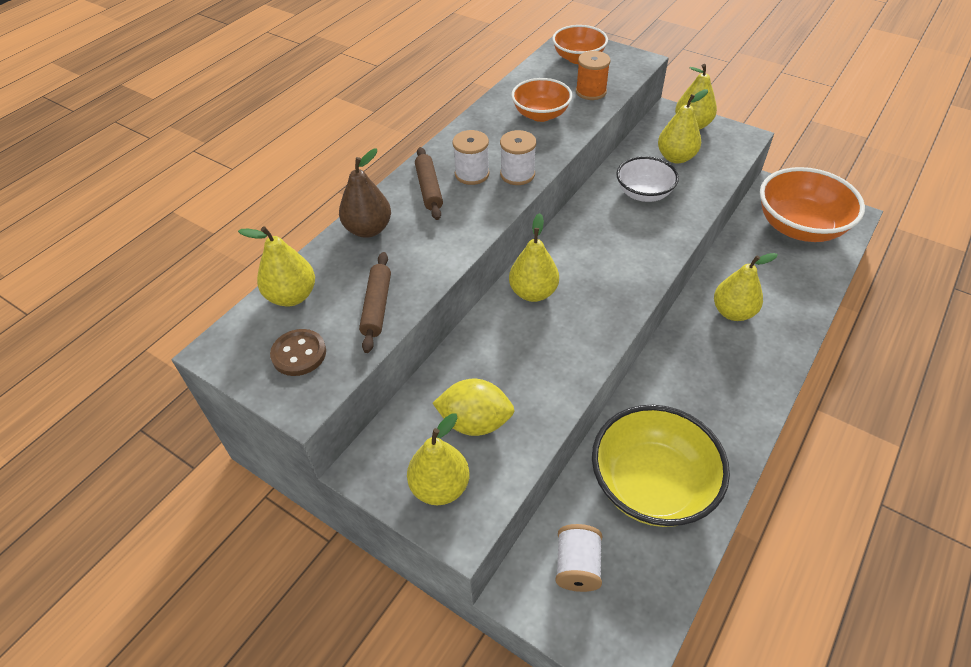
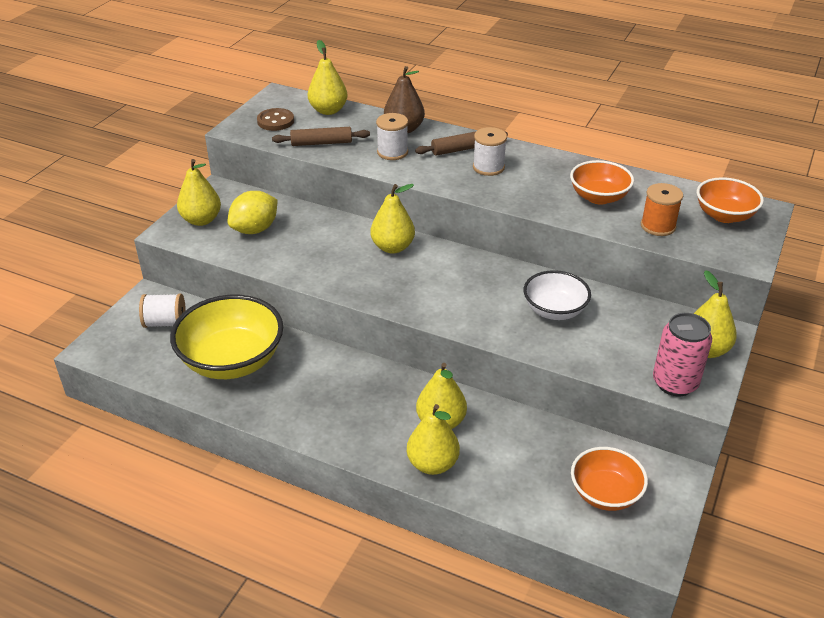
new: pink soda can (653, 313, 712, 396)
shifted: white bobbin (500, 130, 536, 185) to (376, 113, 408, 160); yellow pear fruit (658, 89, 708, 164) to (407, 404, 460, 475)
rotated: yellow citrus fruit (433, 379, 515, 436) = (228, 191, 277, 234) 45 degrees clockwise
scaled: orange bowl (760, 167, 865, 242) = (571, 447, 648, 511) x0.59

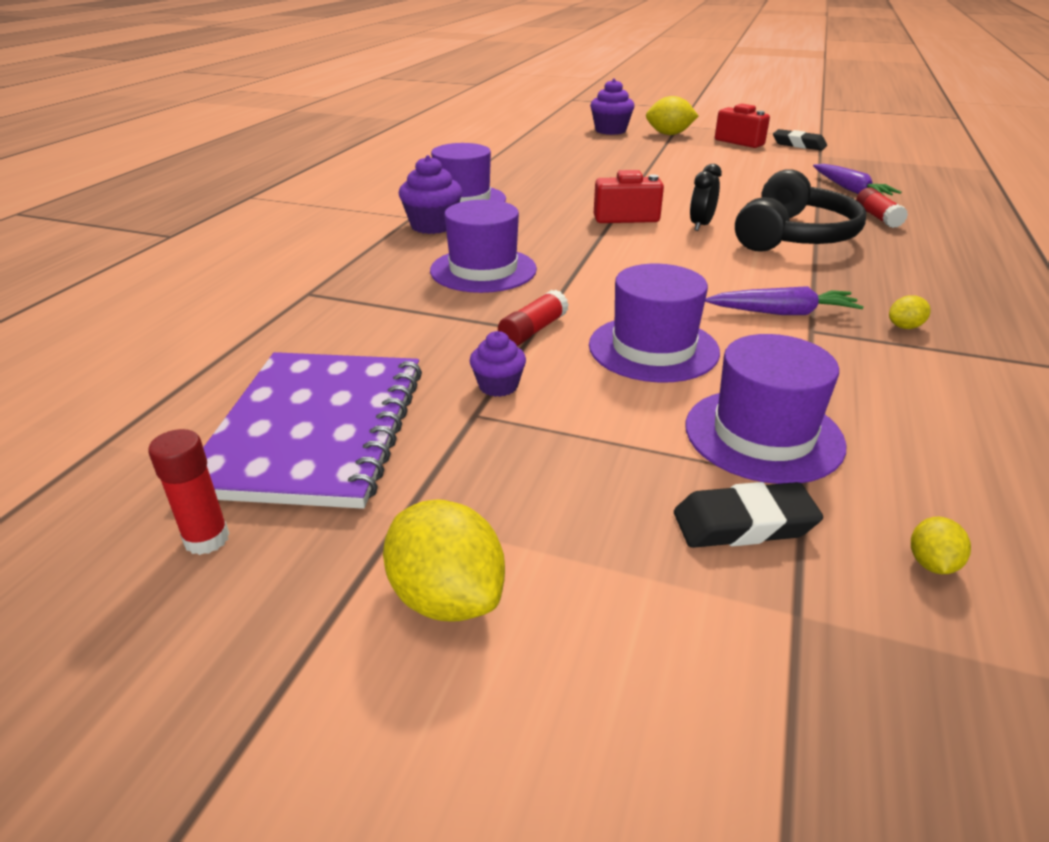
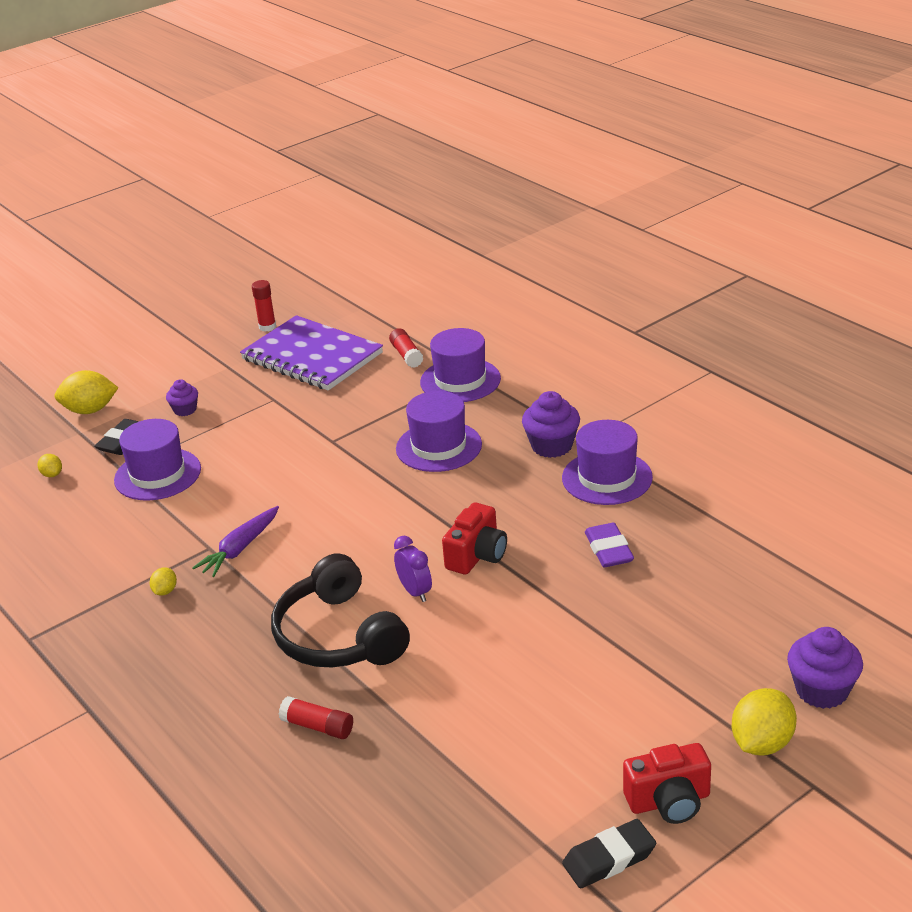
gone: royal purple toy carrot (813, 164, 902, 195)
new: royal purple pencil eraser (585, 523, 634, 567)
shifted: yellow citrus fruit (383, 499, 505, 621) to (54, 370, 118, 414); royal purple muffin (470, 331, 526, 397) to (166, 379, 198, 416); crimson stick of glue (498, 290, 569, 346) to (389, 328, 424, 368); royal purple top hat (589, 264, 720, 382) to (420, 328, 501, 402)
repainted: black alarm clock (690, 164, 722, 231) to royal purple alarm clock (394, 536, 432, 602)

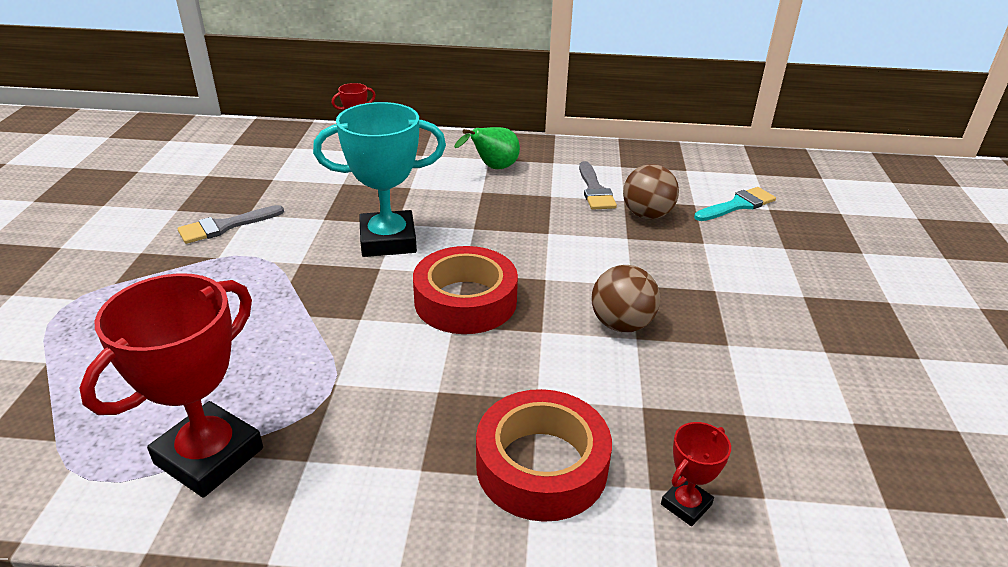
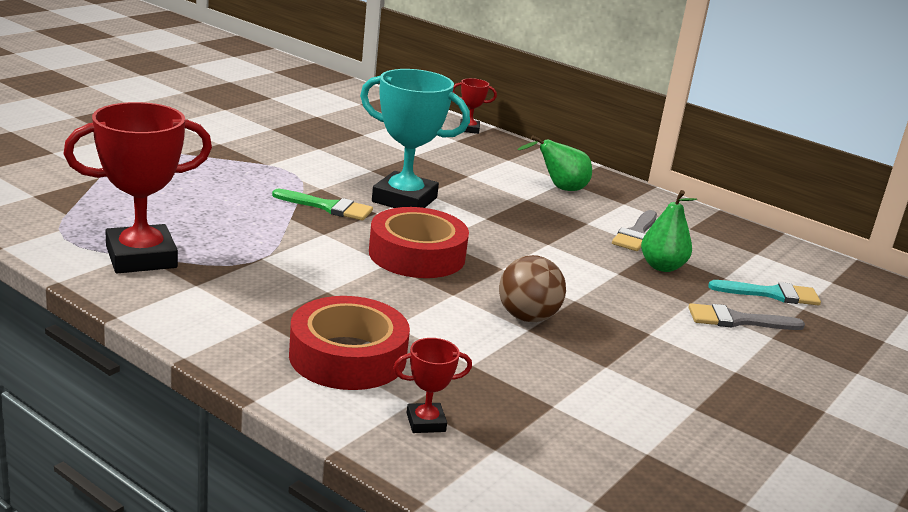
new: emerald brush (272, 189, 373, 221)
shifted: ash-grey brush (178, 205, 284, 244) to (688, 303, 805, 330)
swapped: brown sphere (623, 164, 679, 219) to emerald pear fruit (641, 190, 697, 272)

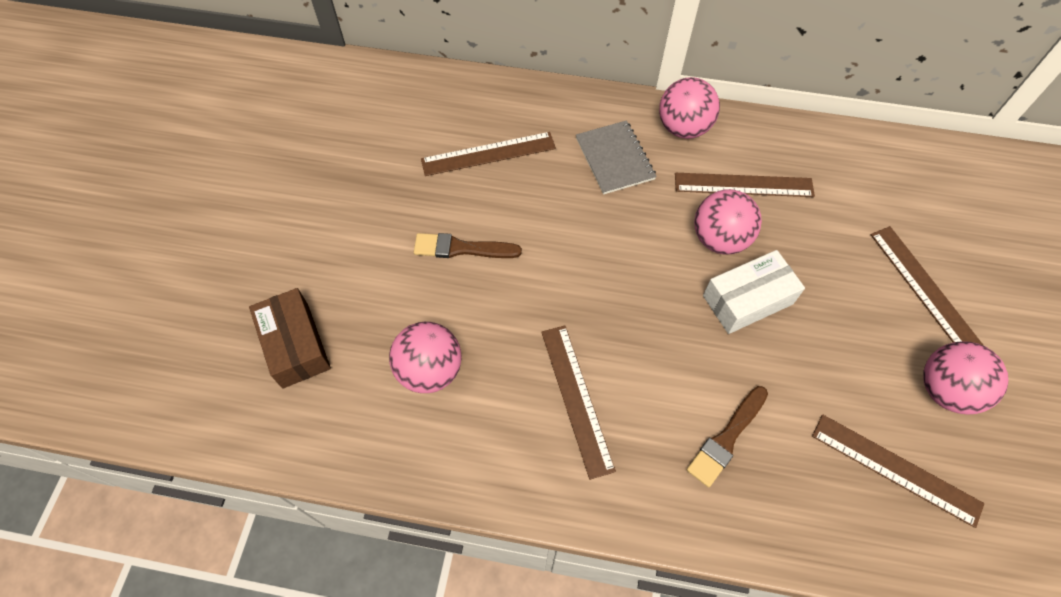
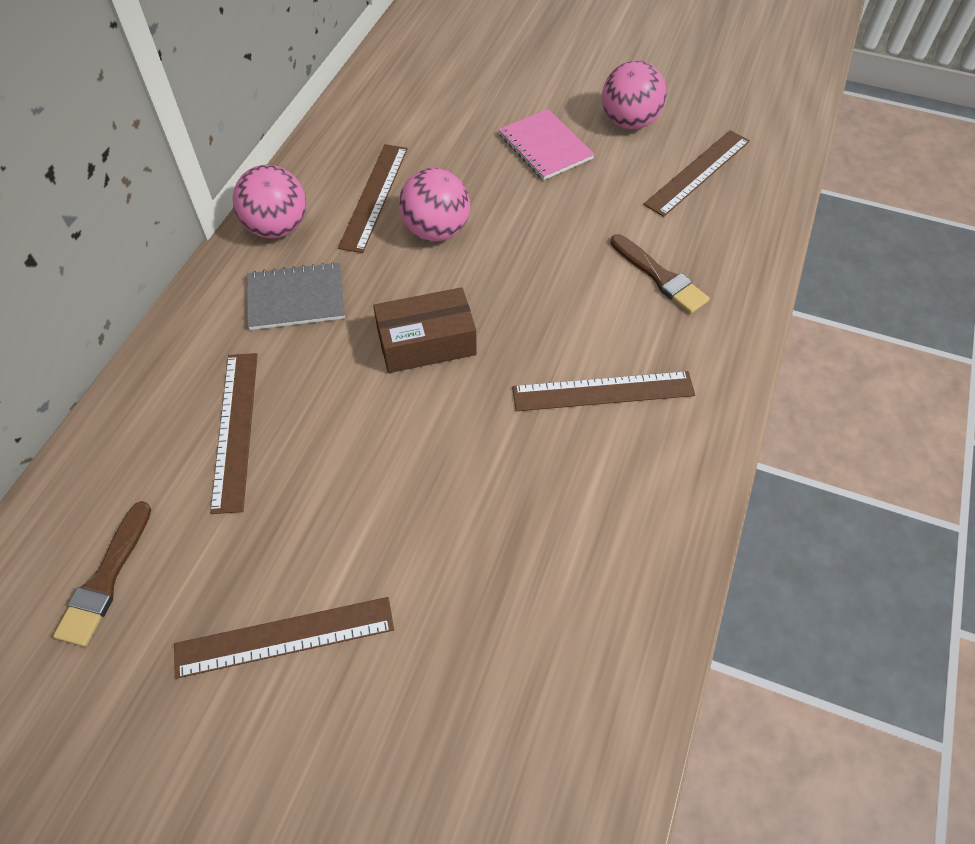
gone: pink sphere (389, 322, 462, 393); white package (703, 250, 805, 334)
new: pink exercise book (498, 109, 595, 180)
shifted: brown brush (414, 233, 522, 258) to (53, 501, 151, 647); brown straightedge (871, 226, 984, 346) to (174, 597, 394, 679); brown package (249, 288, 331, 389) to (373, 287, 477, 373)

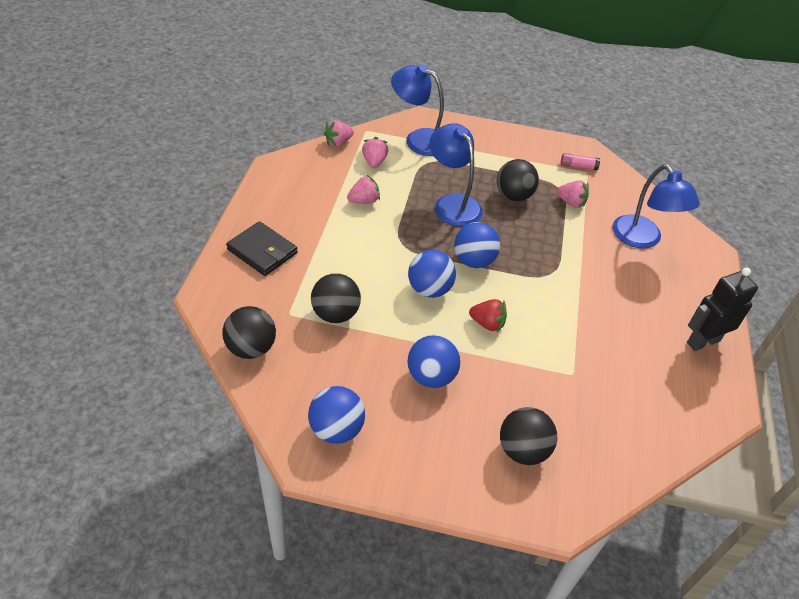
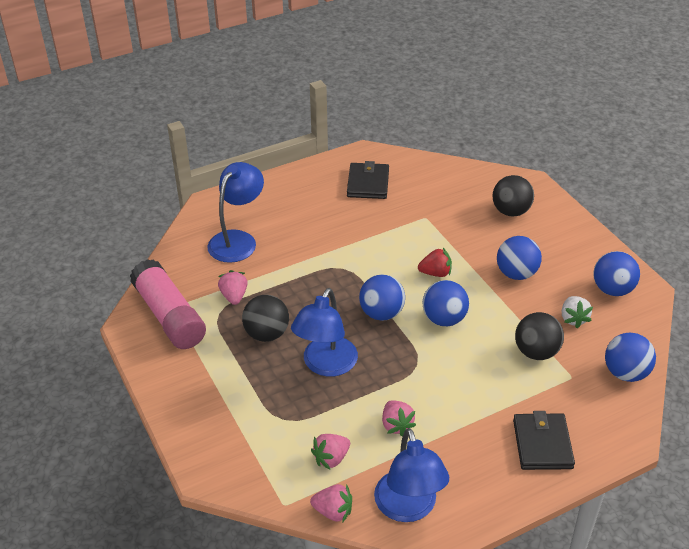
gone: black robot (687, 268, 758, 351)
new: black card wallet (347, 161, 389, 199); white berry (562, 296, 593, 328)
shifted: blue lamp (391, 64, 444, 156) to (374, 428, 449, 522)
repainted: black sphere (222, 306, 276, 359) to blue sphere (605, 333, 656, 382)
rotated: pink berry (347, 175, 380, 204) = (382, 400, 416, 436) 135 degrees counterclockwise; crimson berry (469, 299, 507, 332) = (418, 248, 452, 277) 105 degrees clockwise
scaled: pink stick of glue (561, 153, 600, 170) = (130, 259, 206, 349) x2.44

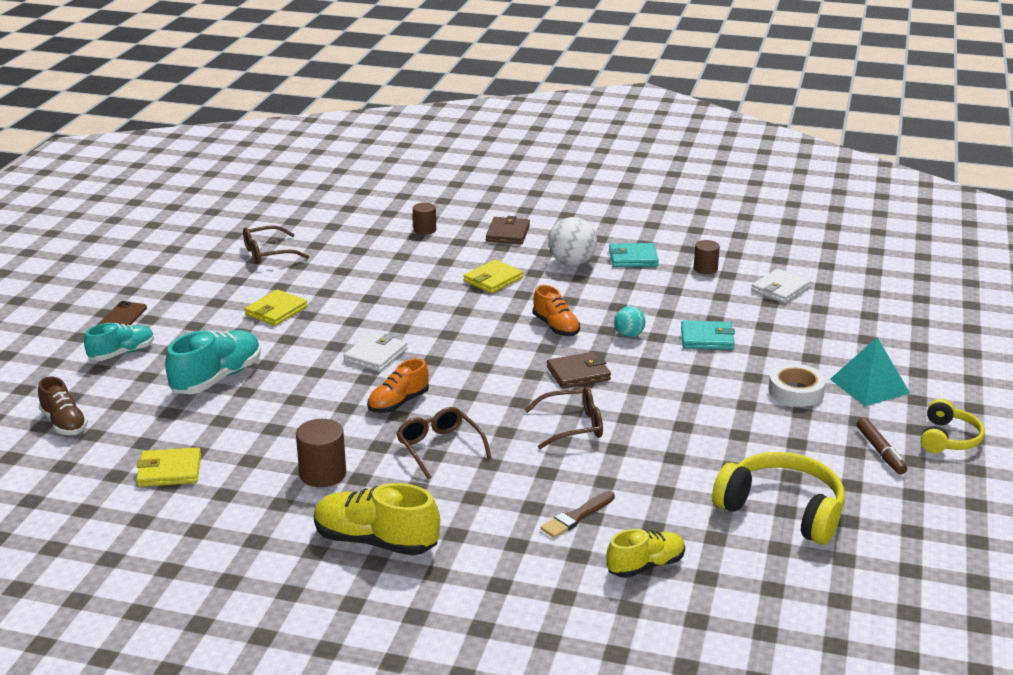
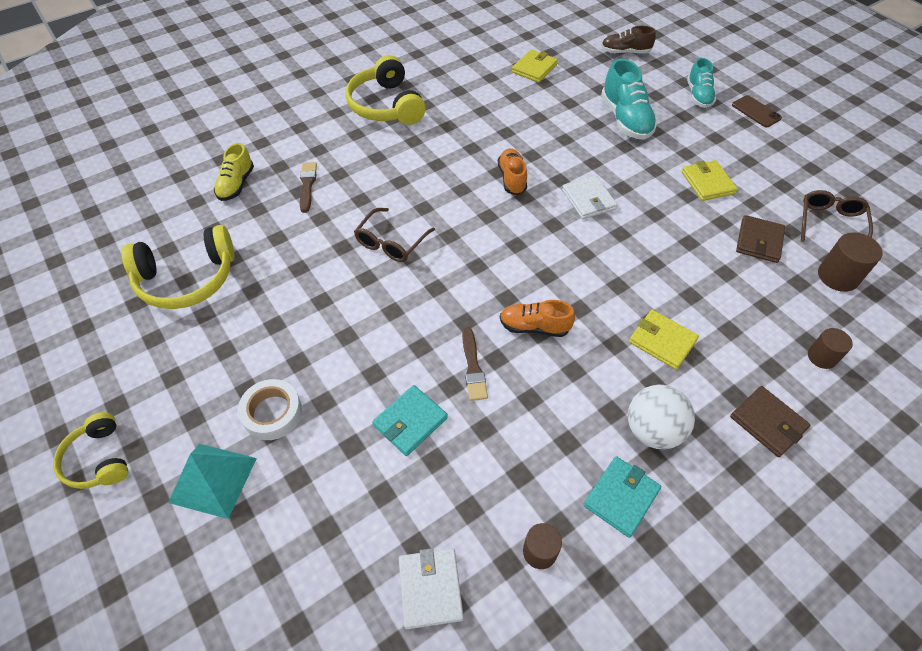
gone: brown glasses (396, 407, 492, 479); brown marker pen (857, 417, 907, 475)
shifted: brown card wallet (547, 352, 611, 389) to (736, 215, 785, 263); brown cylinder shape (296, 419, 346, 487) to (818, 232, 882, 292)
swapped: yellow shoe (314, 483, 440, 556) to yellow over-ear headphones (345, 55, 426, 125); teal sphere (614, 306, 645, 337) to brown brush (462, 327, 488, 401)
rotated: yellow card wallet (463, 259, 523, 294) = (629, 310, 699, 370) 45 degrees counterclockwise

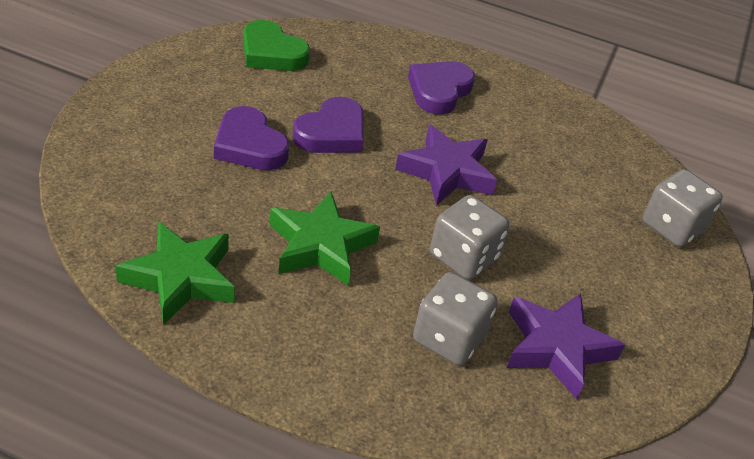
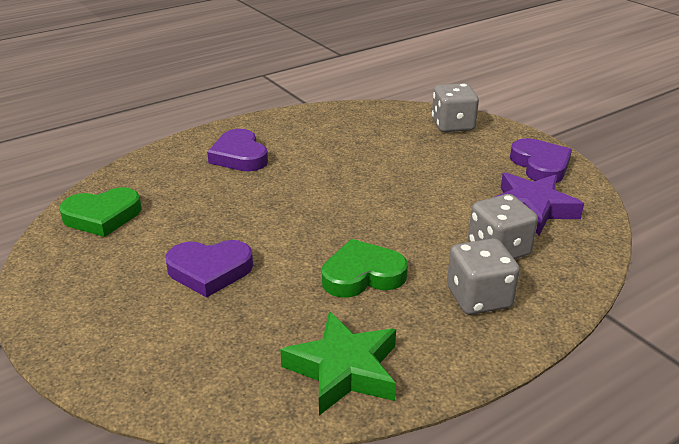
gone: royal purple star shape (395, 124, 497, 206)
shifted: ash-grey game die (430, 195, 509, 280) to (447, 238, 520, 315); royal purple heart (292, 97, 364, 153) to (510, 138, 572, 183)
swapped: emerald star shape (270, 192, 380, 286) to emerald heart (322, 239, 408, 298)

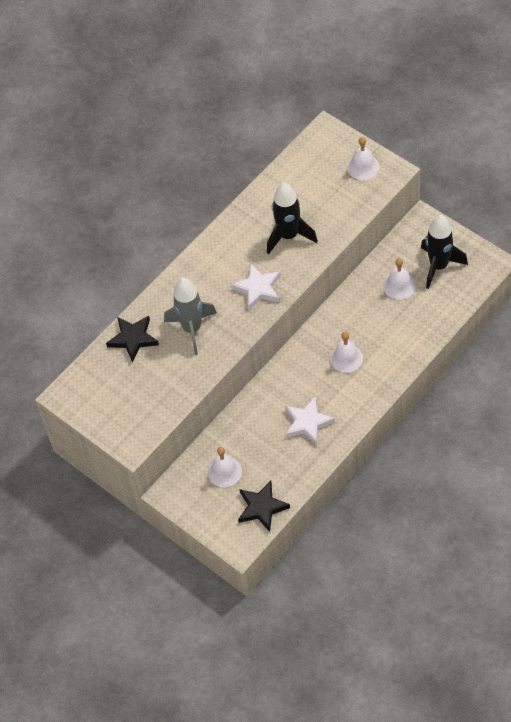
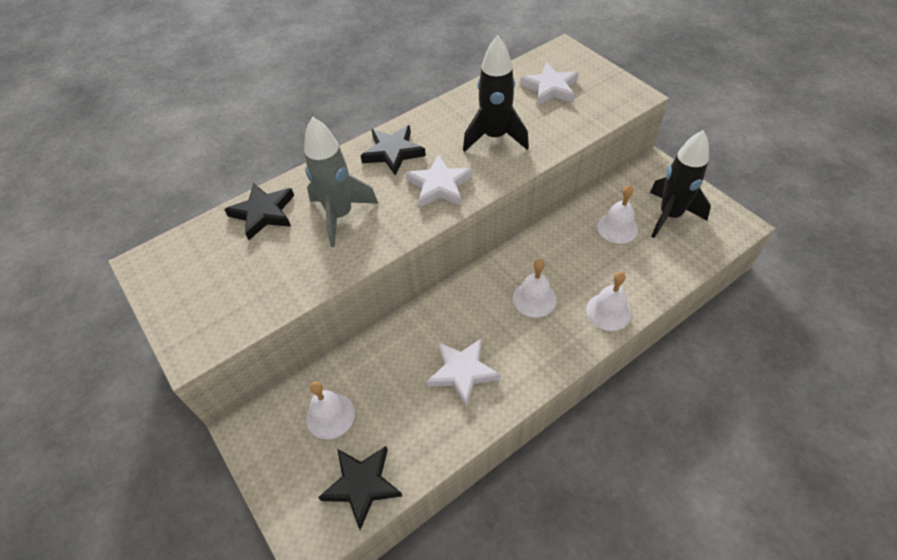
new: black star shape (360, 125, 426, 176); white star shape (520, 62, 579, 106)
shifted: white hand bell (347, 137, 379, 180) to (586, 272, 631, 331)

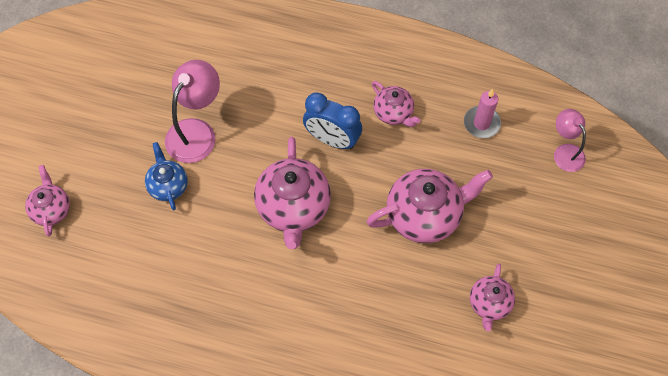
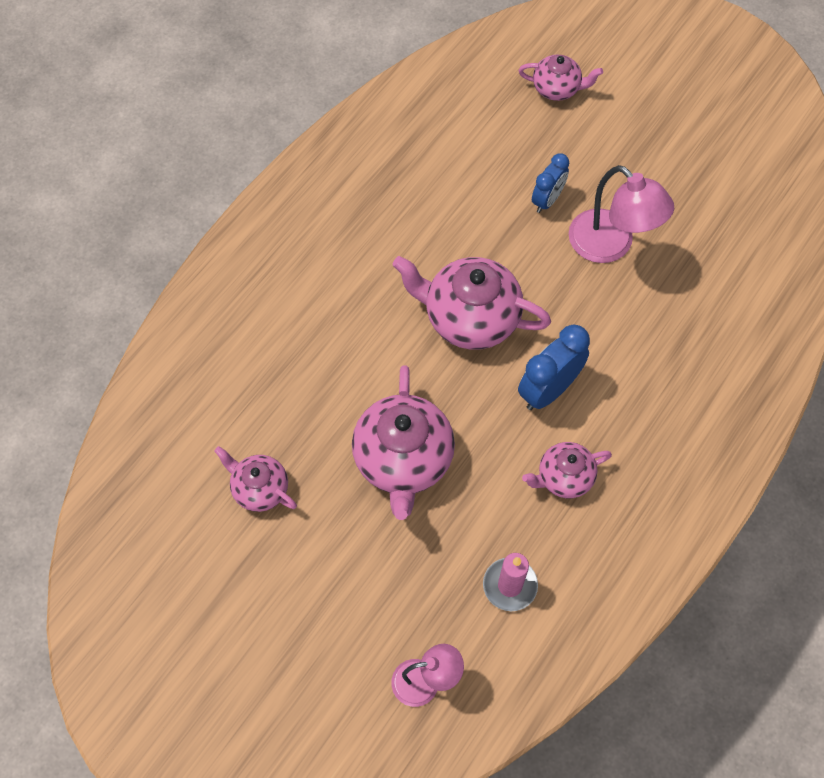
swapped: blue teapot (145, 142, 188, 210) to blue alarm clock (532, 153, 569, 213)

